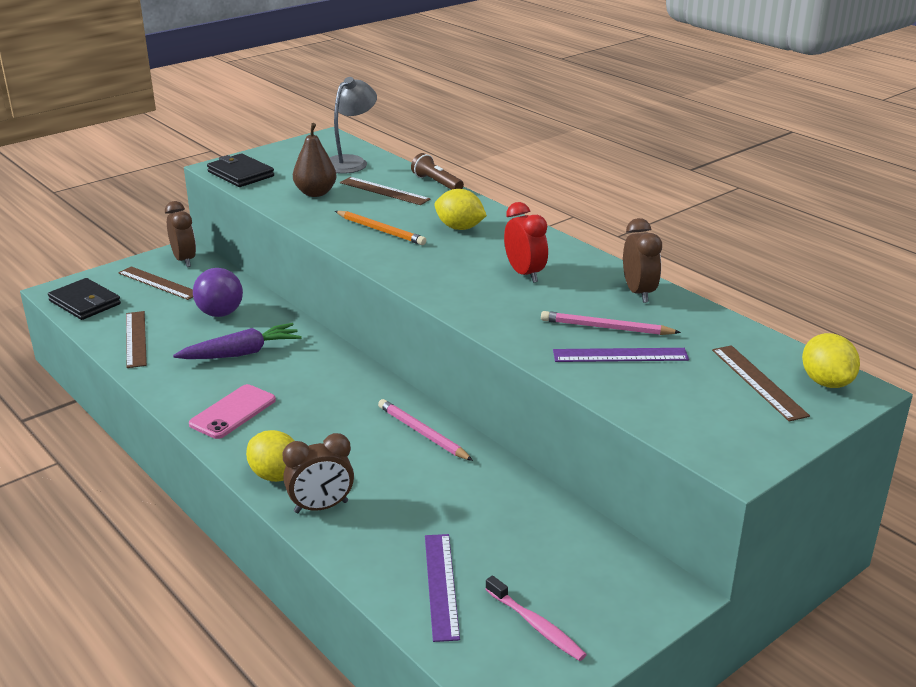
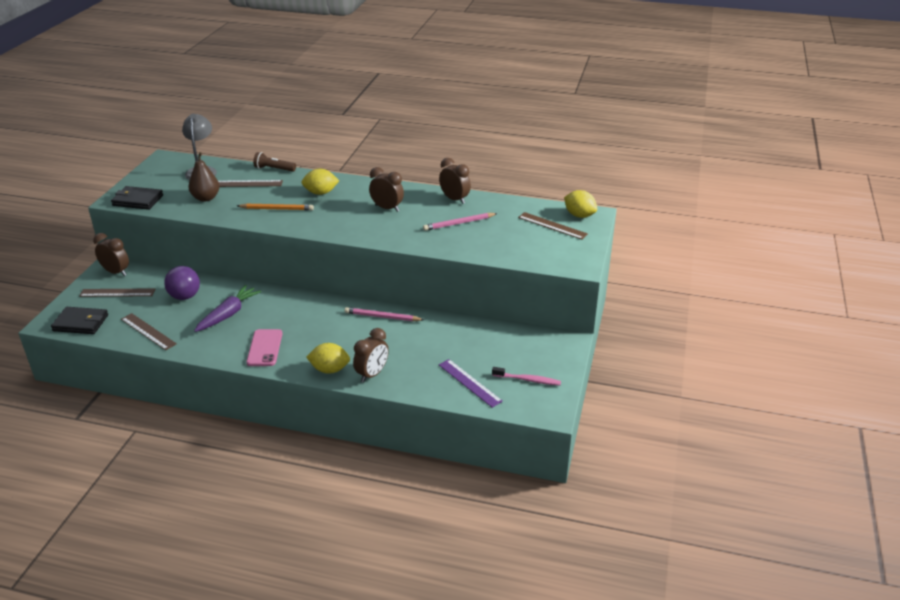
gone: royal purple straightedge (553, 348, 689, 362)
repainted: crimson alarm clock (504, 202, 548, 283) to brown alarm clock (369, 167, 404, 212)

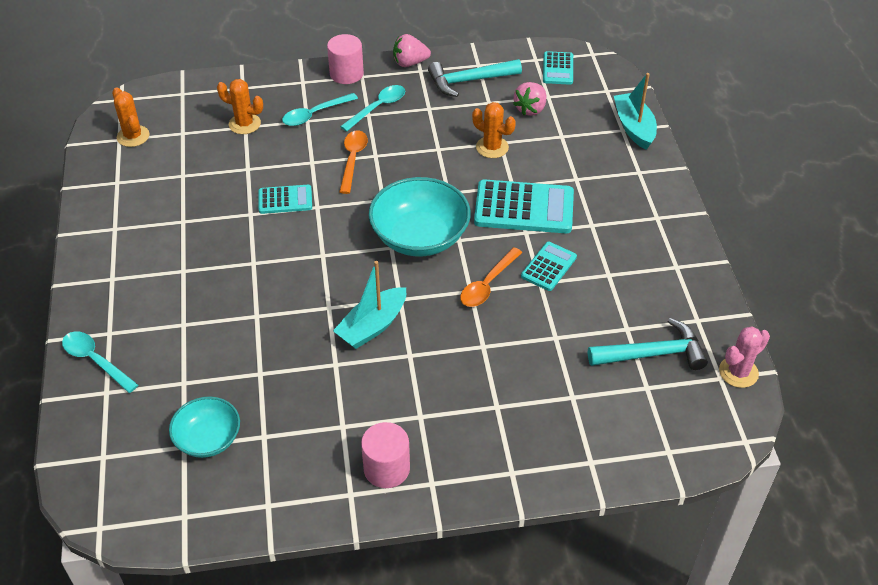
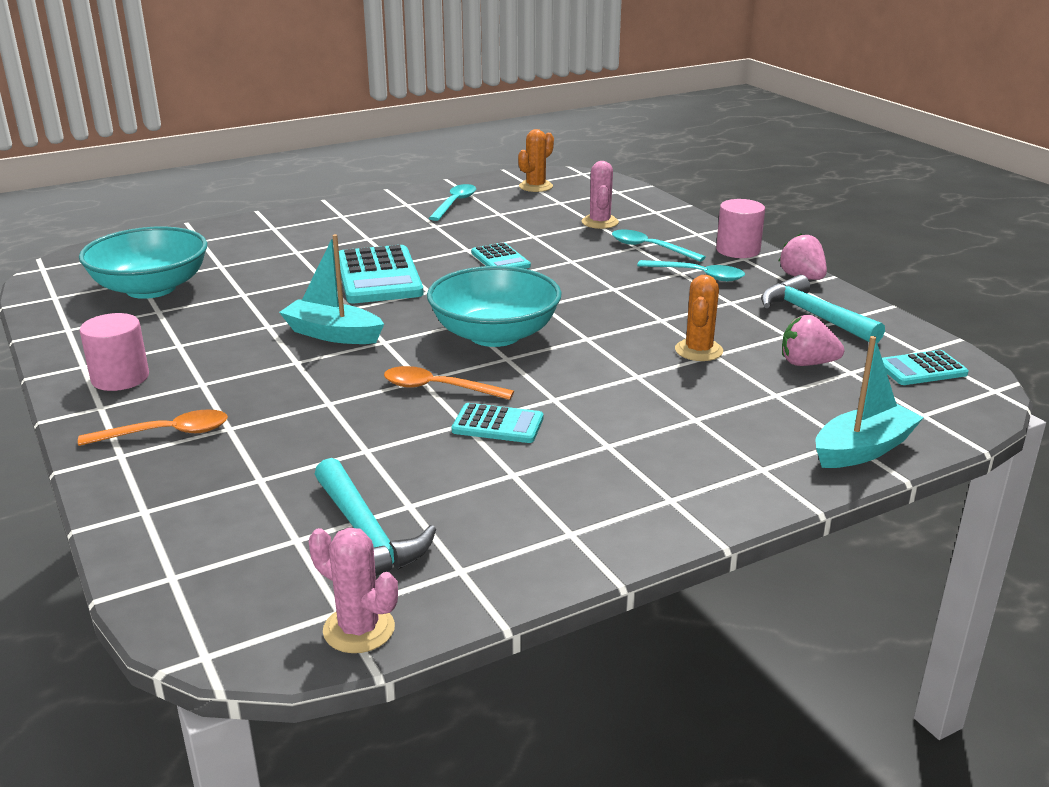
shifted: orange teaspoon (339, 130, 368, 194) to (78, 409, 228, 446); teal calculator (474, 179, 574, 233) to (339, 245, 424, 303); teal teaspoon (62, 331, 138, 393) to (429, 184, 476, 221)
repainted: orange saguaro cactus (217, 79, 263, 134) to pink saguaro cactus (582, 161, 619, 229)
scaled: teal bowl (169, 397, 240, 458) = (79, 227, 207, 299) x1.67

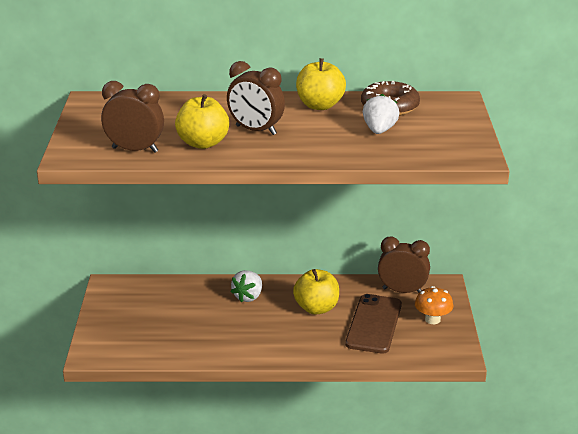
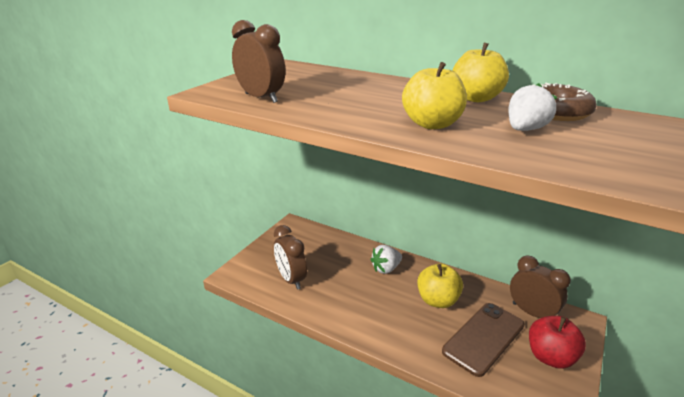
shifted: brown alarm clock (227, 61, 285, 135) to (274, 225, 307, 290); yellow toy apple (175, 94, 229, 149) to (402, 62, 467, 129)
swapped: orange toadstool (415, 286, 453, 324) to crimson toy apple (529, 316, 586, 369)

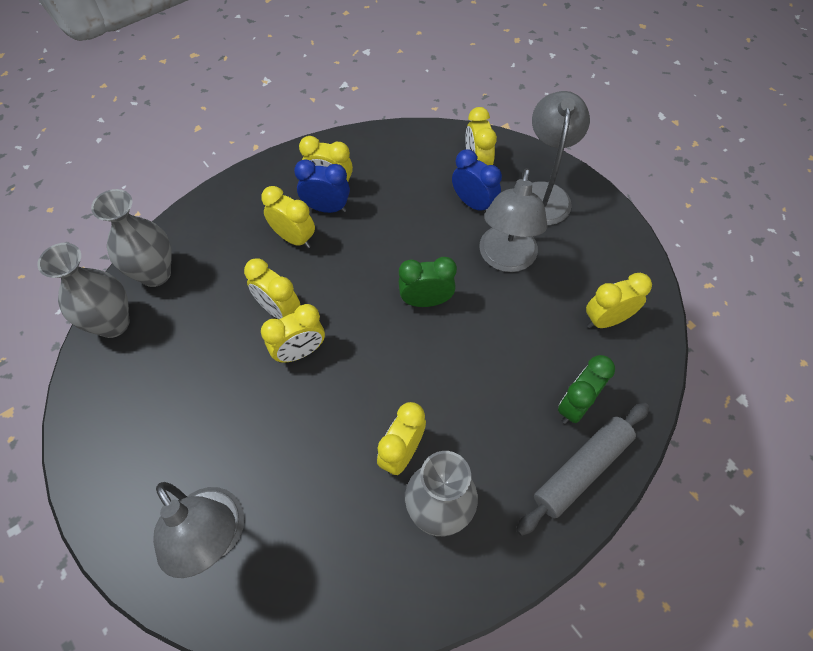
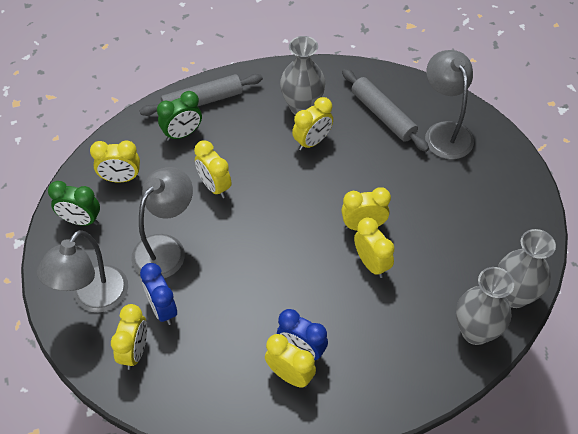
new: ash-grey rolling pin (342, 69, 429, 152)
shifted: emerald alarm clock (399, 257, 457, 307) to (48, 181, 100, 226); yellow alarm clock (261, 186, 315, 248) to (194, 140, 231, 198)

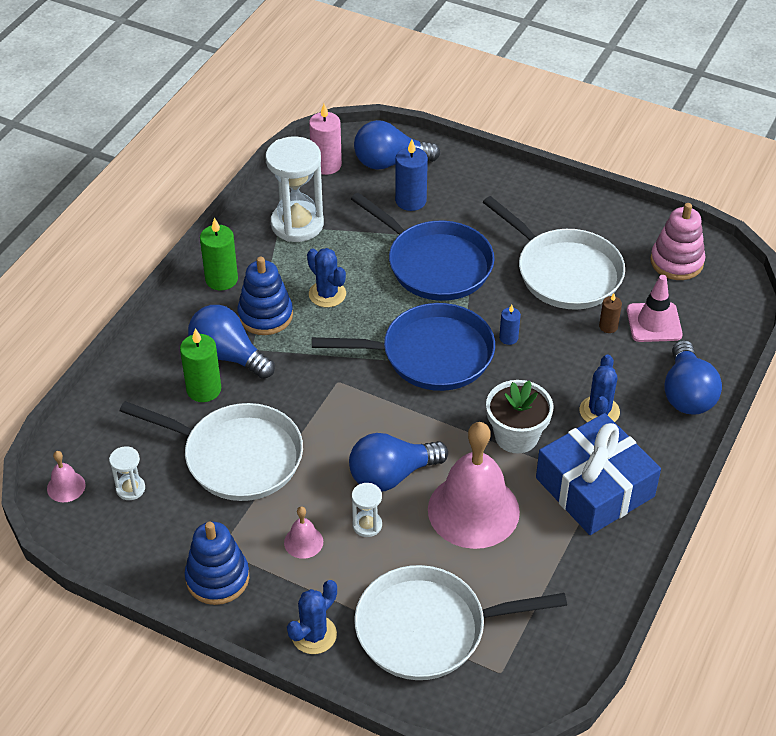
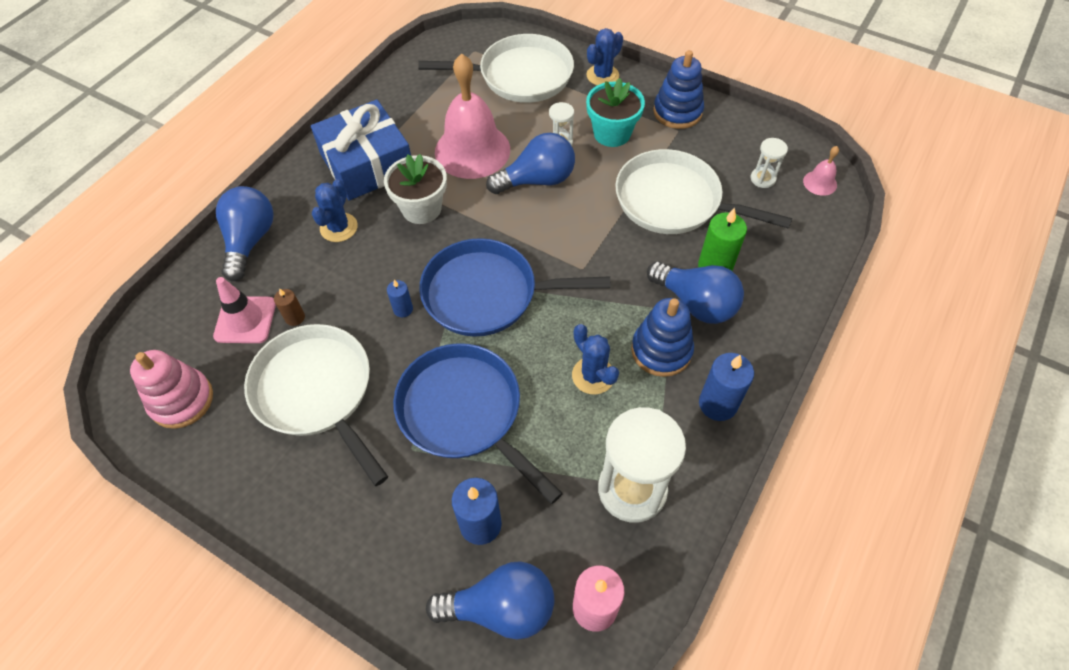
swapped: pink hand bell (284, 507, 323, 559) to teal flower pot (586, 78, 645, 147)
repainted: emerald candle (200, 217, 238, 291) to blue candle (699, 353, 754, 421)

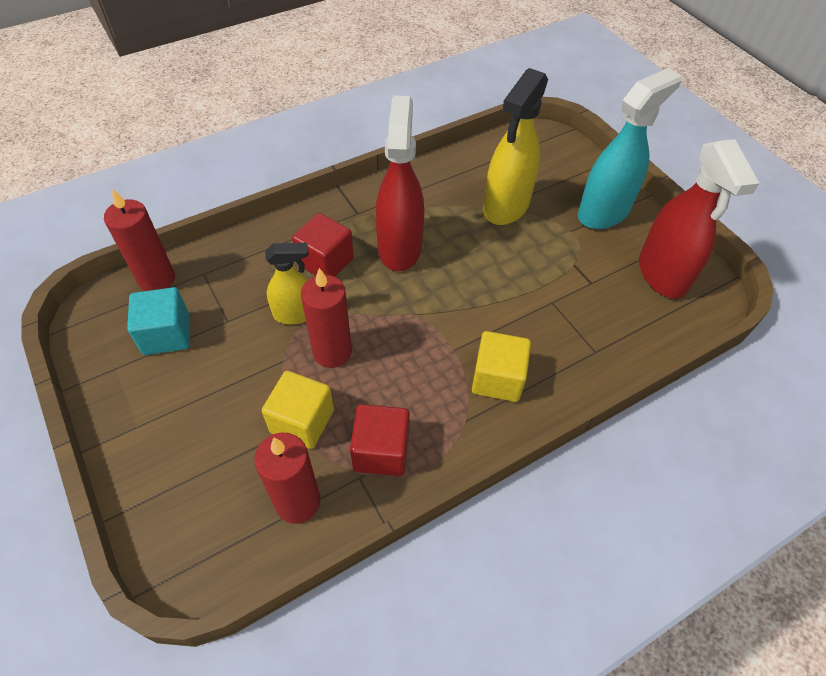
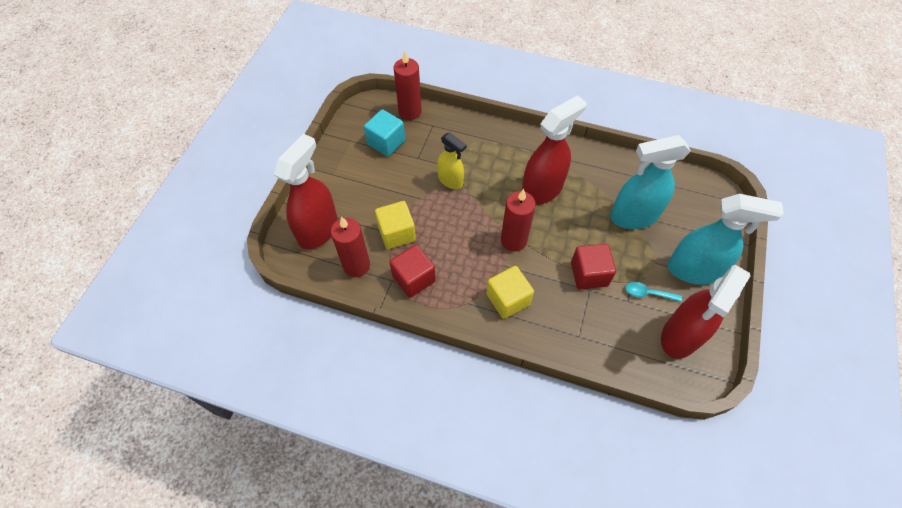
new: crimson spray bottle (274, 134, 338, 250); teal teaspoon (625, 282, 682, 302)
shifted: crimson candle (301, 268, 352, 368) to (501, 189, 536, 252); crimson cube (292, 213, 354, 277) to (571, 244, 616, 289)
repainted: yellow spray bottle (483, 68, 548, 225) to teal spray bottle (610, 135, 691, 229)

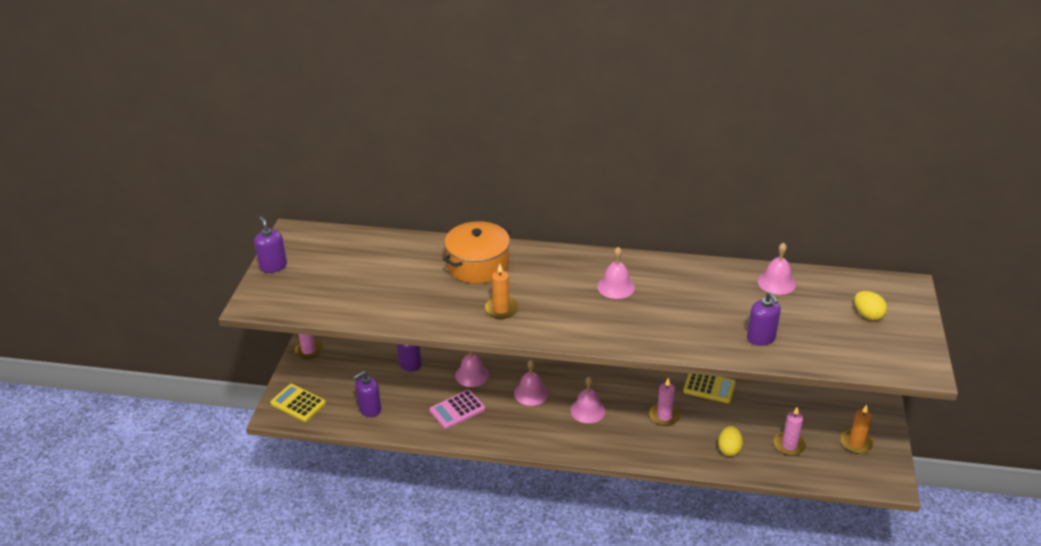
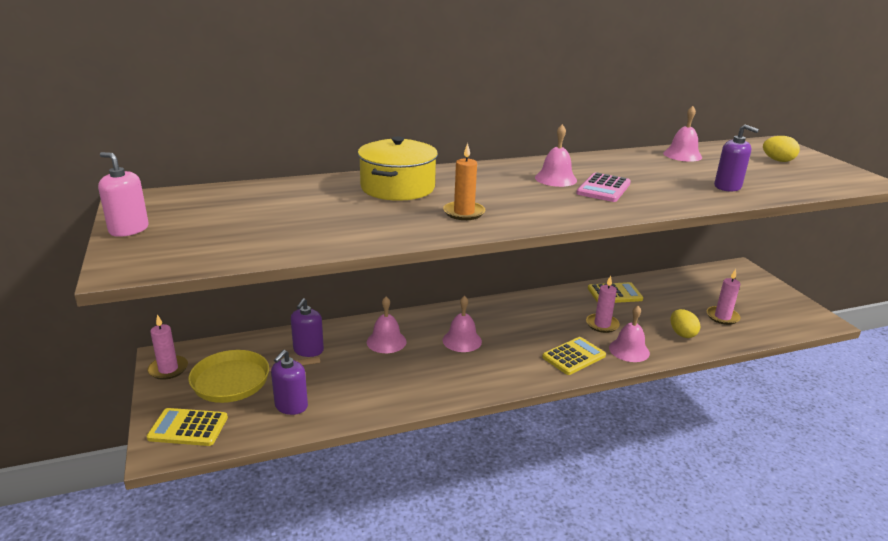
gone: orange candle (840, 405, 874, 454)
new: yellow frying pan (188, 350, 321, 403); yellow calculator (542, 337, 606, 375)
shifted: pink calculator (429, 390, 485, 429) to (576, 172, 631, 202); pink hand bell (570, 377, 606, 423) to (609, 306, 650, 362)
repainted: royal purple pump bottle (254, 216, 287, 273) to pink pump bottle (98, 152, 149, 237); orange cooking pot (443, 221, 511, 284) to yellow cooking pot (358, 137, 438, 201)

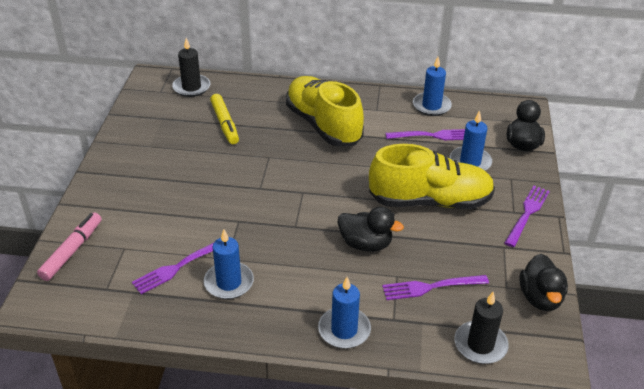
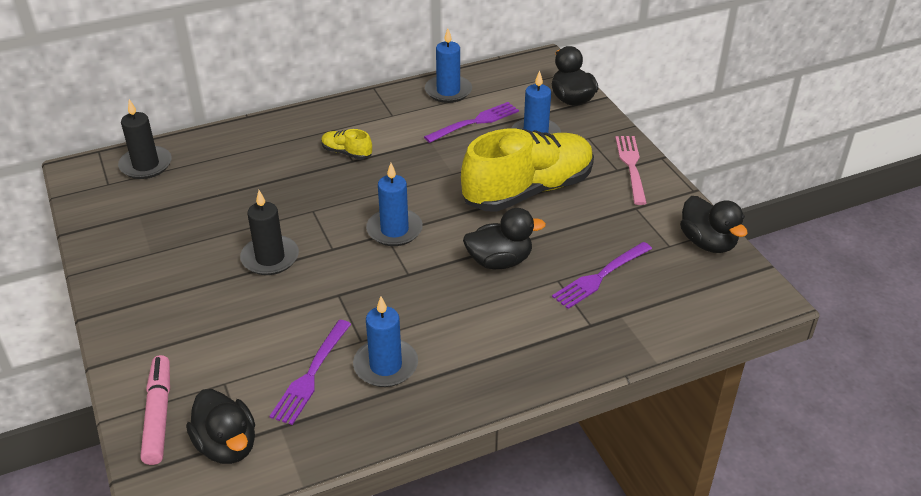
gone: yellow marker pen (210, 94, 239, 144)
new: black toy duck (186, 389, 255, 464)
shifted: black candle (455, 292, 509, 364) to (240, 190, 299, 275); blue candle (318, 277, 371, 349) to (366, 163, 423, 246)
repainted: royal purple table fork (505, 186, 550, 247) to pink table fork (615, 136, 647, 205)
scaled: yellow shoe (286, 76, 364, 147) = (321, 129, 372, 159) x0.40

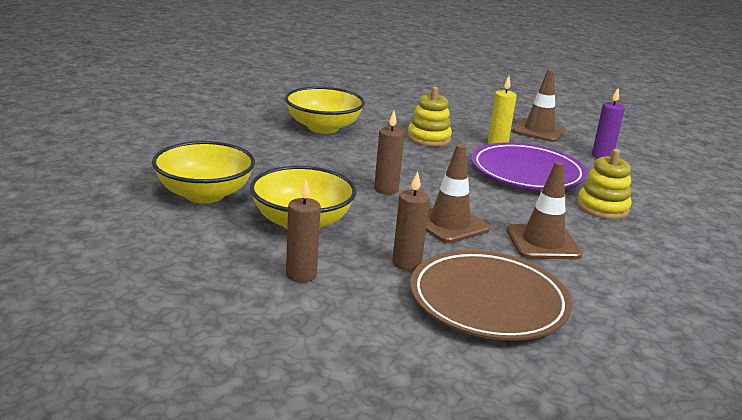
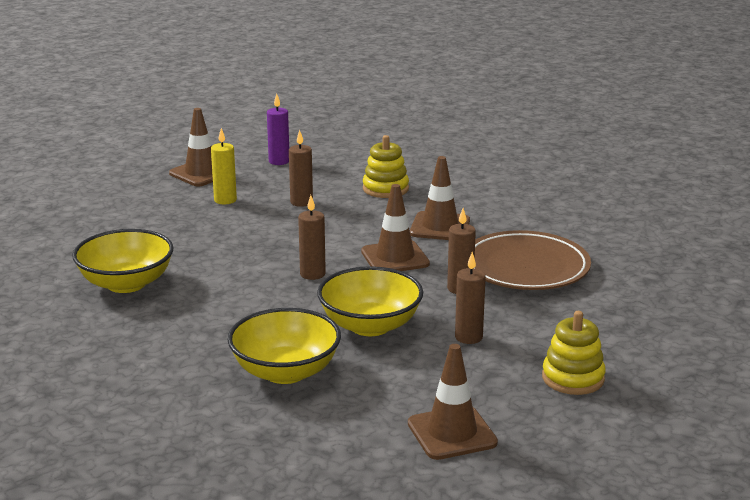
new: brown road cone (408, 344, 498, 460)
shifted: yellow stacking toy (407, 87, 452, 146) to (542, 311, 606, 395)
swapped: royal purple flat dish (471, 142, 587, 190) to brown candle (289, 130, 313, 207)

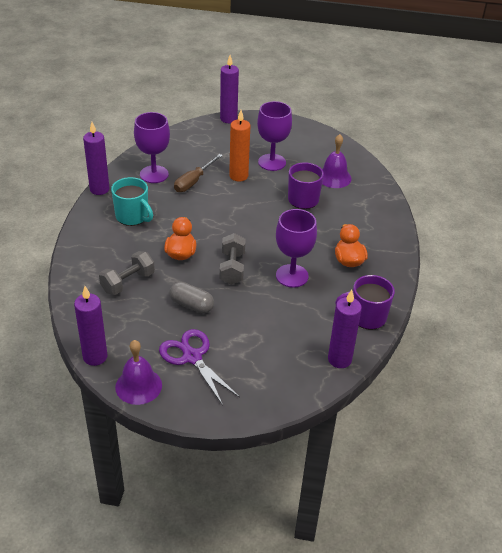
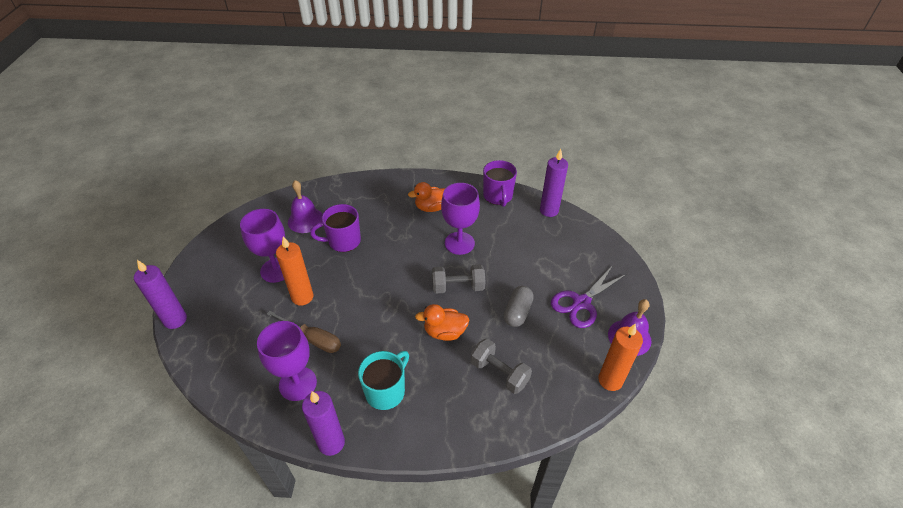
repainted: royal purple candle (74, 286, 108, 366) to orange candle (598, 324, 643, 391)

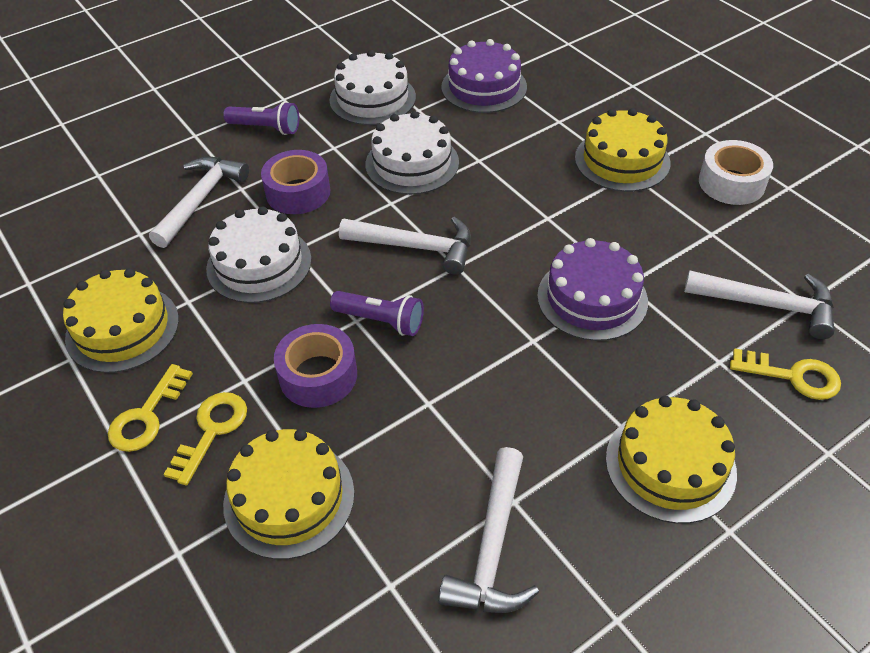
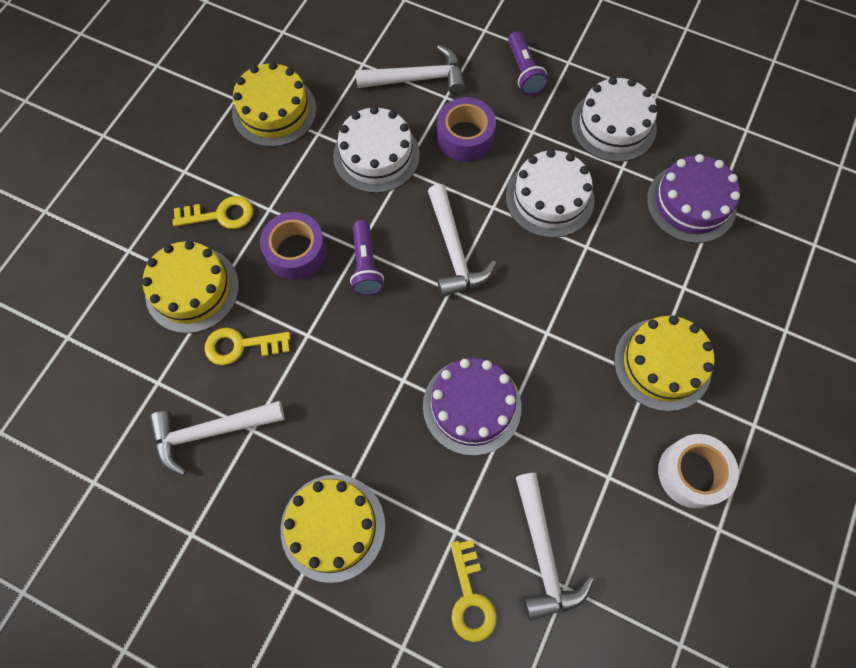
shifted: yellow key (108, 364, 193, 452) to (204, 328, 291, 365)

